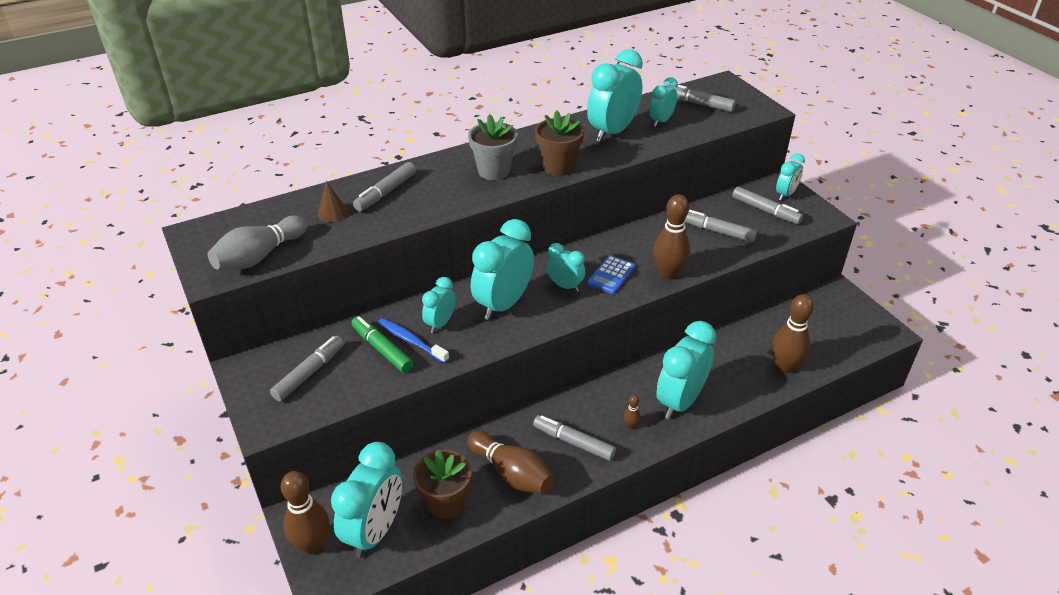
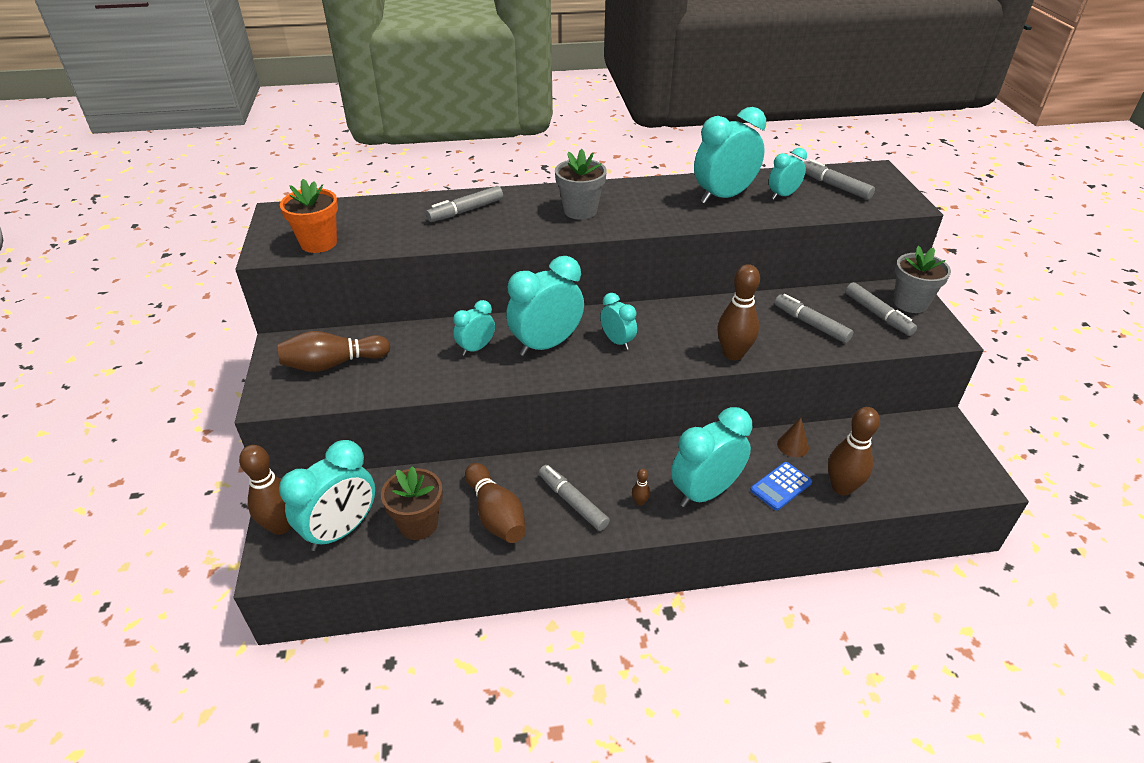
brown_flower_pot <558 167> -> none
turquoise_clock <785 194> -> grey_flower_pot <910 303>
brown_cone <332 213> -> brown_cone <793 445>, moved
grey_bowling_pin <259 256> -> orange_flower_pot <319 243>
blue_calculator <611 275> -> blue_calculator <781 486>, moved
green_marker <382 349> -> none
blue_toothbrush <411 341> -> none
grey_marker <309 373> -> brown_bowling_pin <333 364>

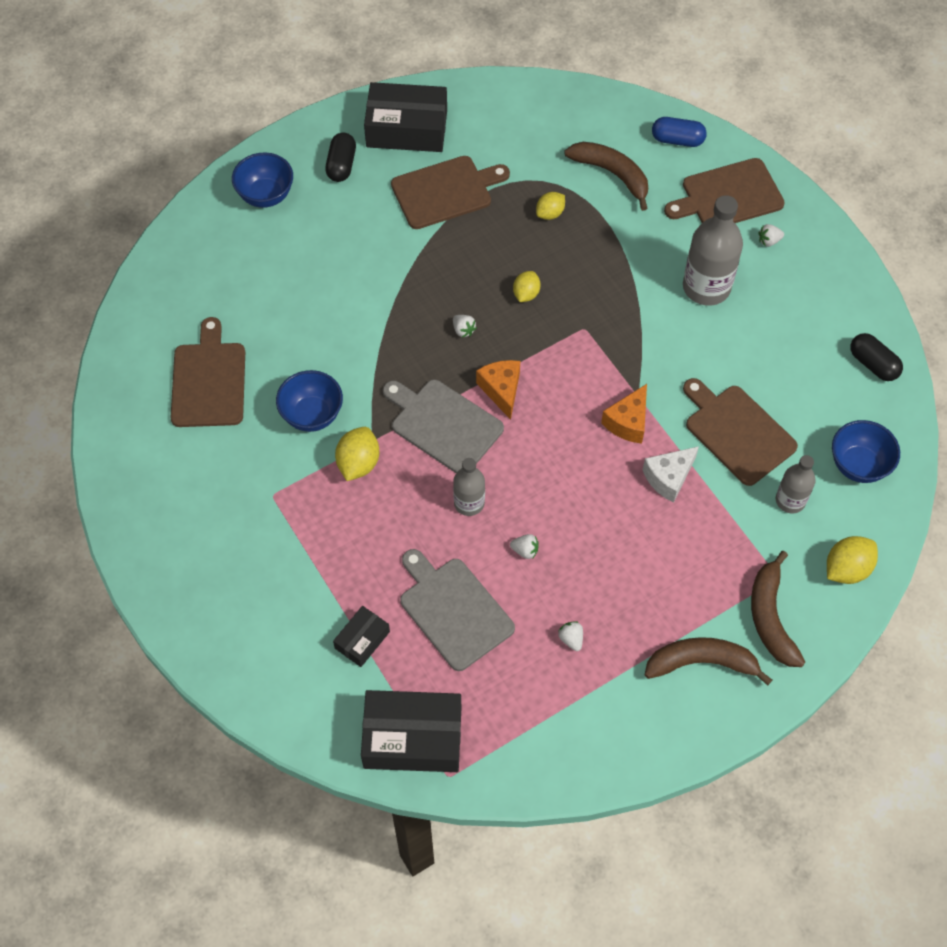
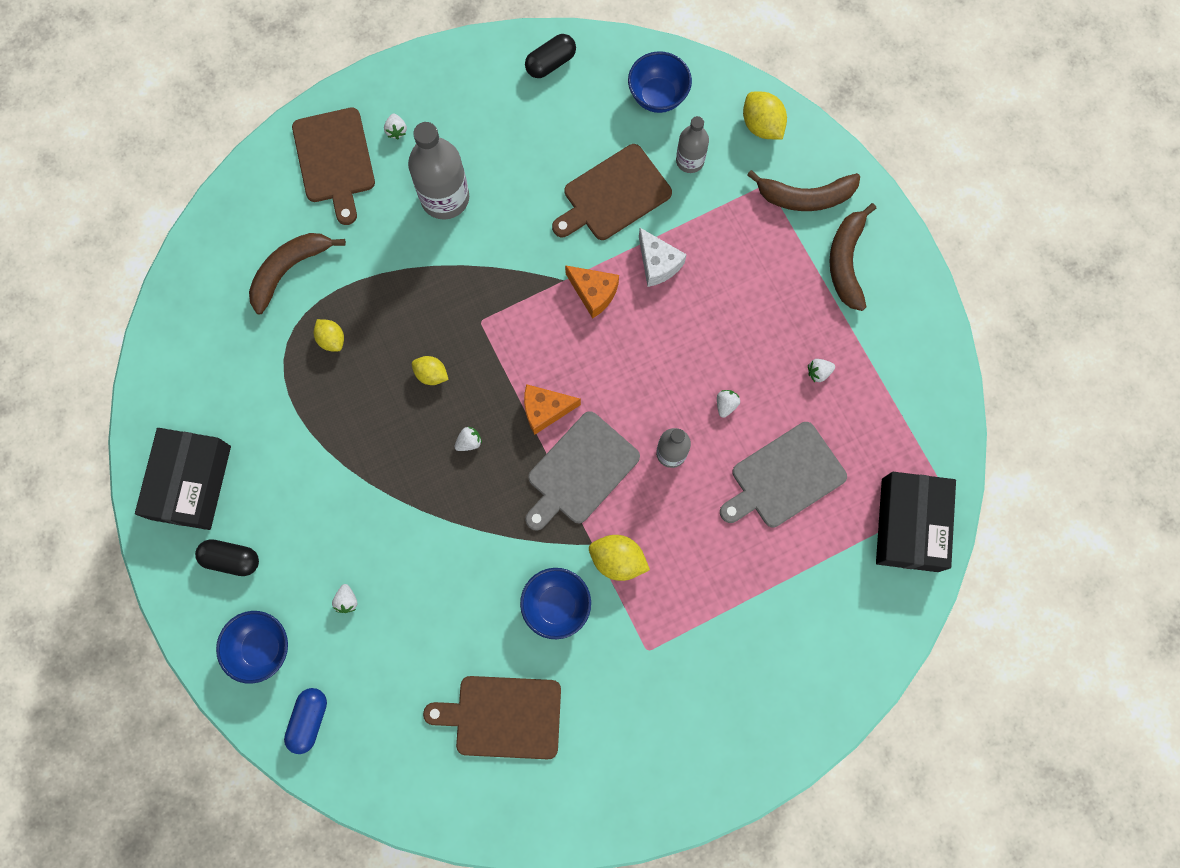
blue_capsule <677 140> -> blue_capsule <309 720>, moved
brown_cutting_board <445 191> -> none
black_box <362 640> -> none
none -> white_strawberry <347 600>

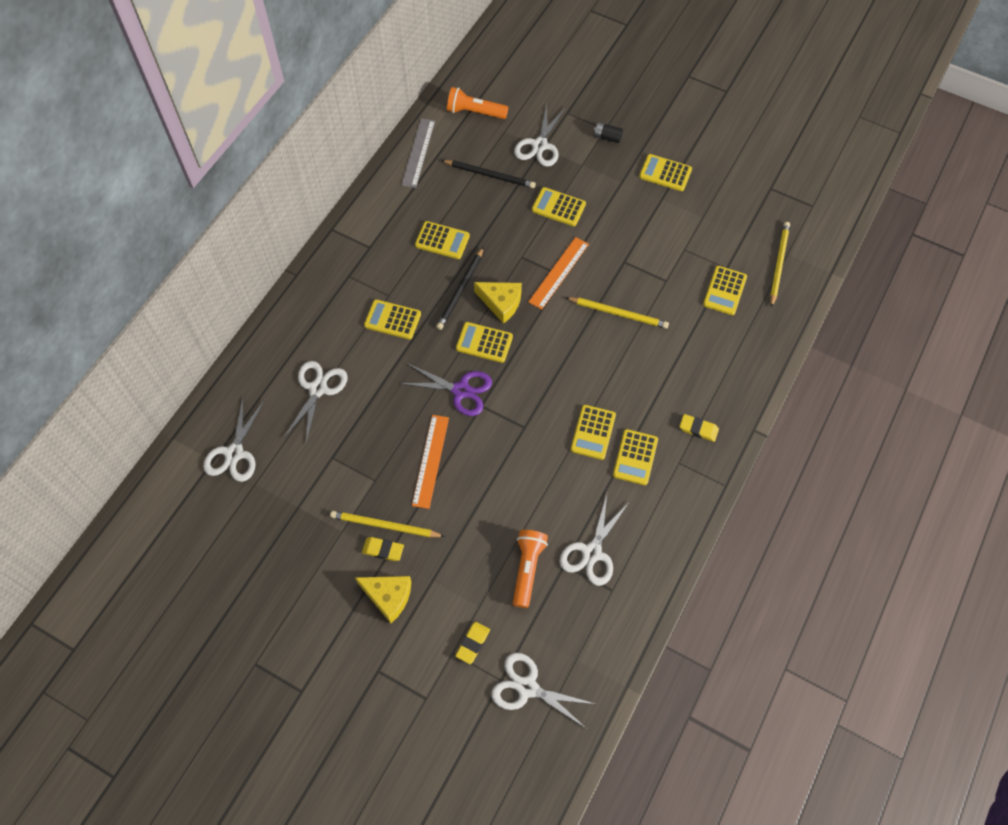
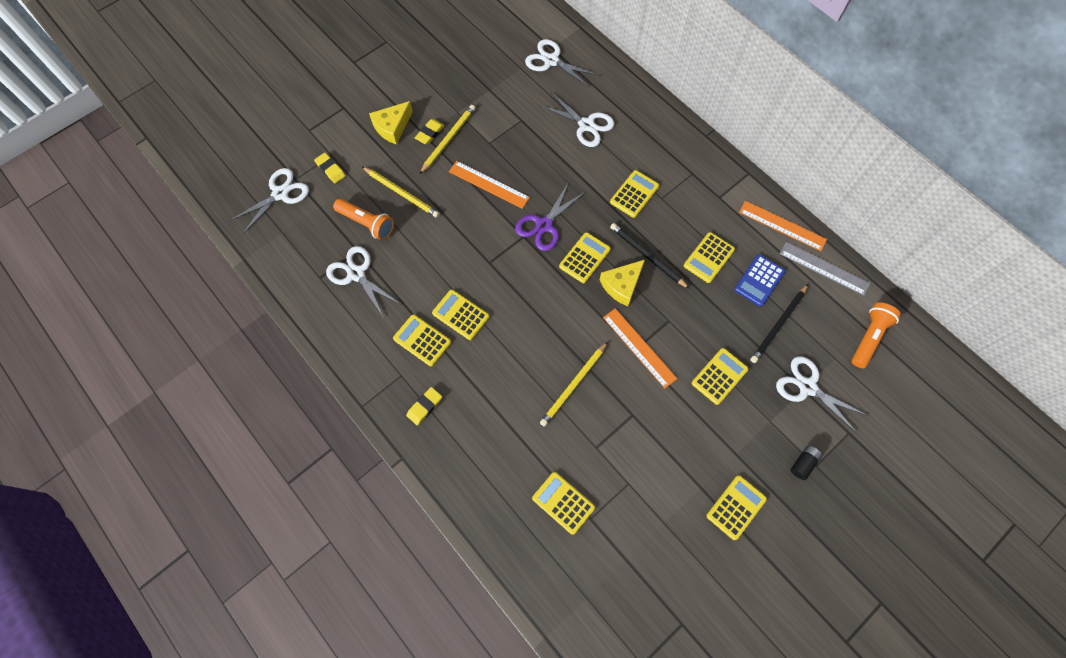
yellow_pencil <778 264> -> yellow_pencil <401 193>, moved
none -> orange_ruler <782 226>
none -> blue_calculator <759 280>

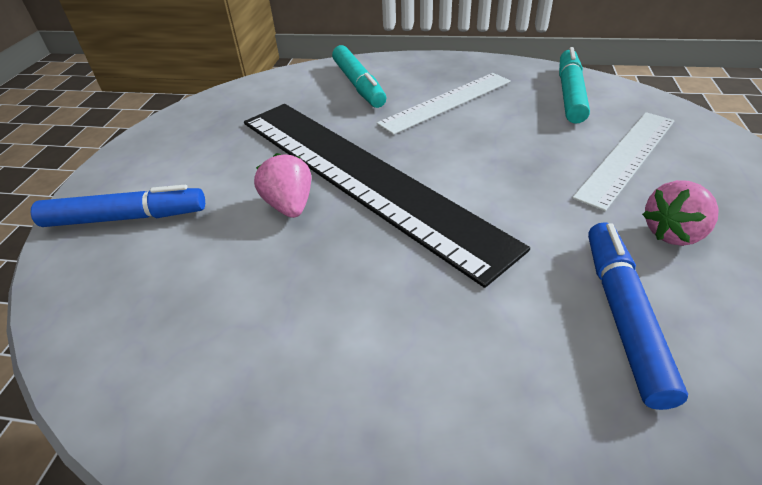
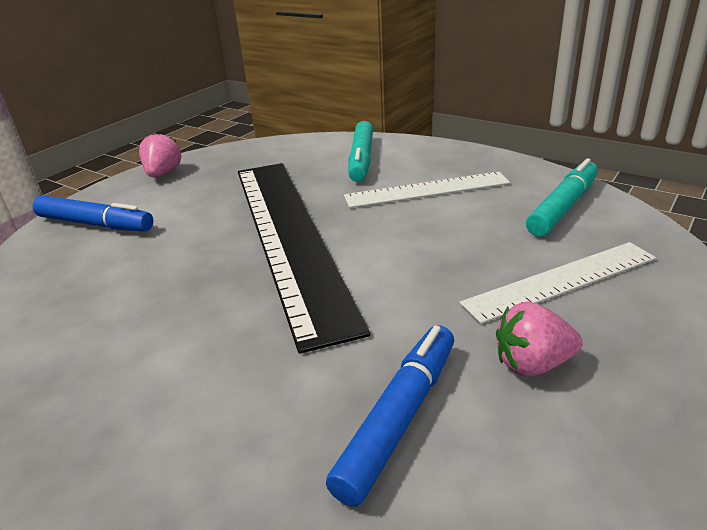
pink_strawberry <289 205> -> pink_strawberry <163 174>, moved

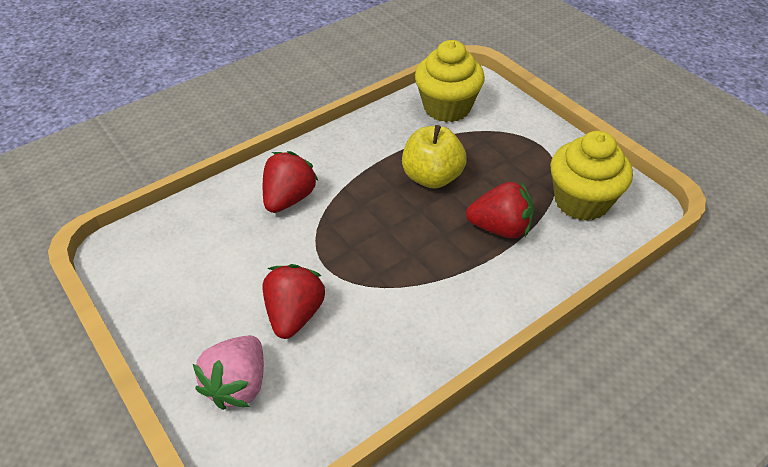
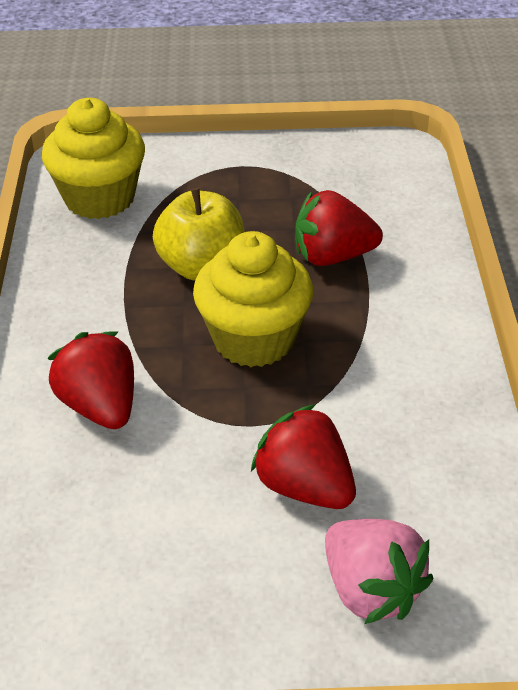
yellow_cupcake <581 201> -> yellow_cupcake <254 339>, moved
red_strawberry <500 228> -> red_strawberry <333 256>, 135 degrees counterclockwise

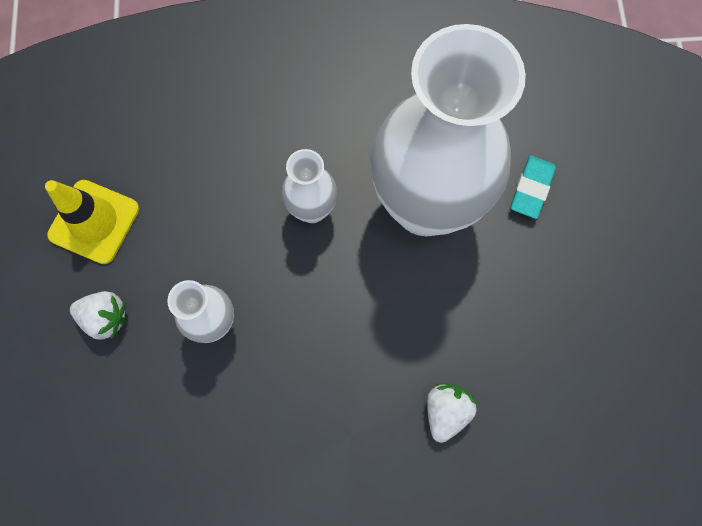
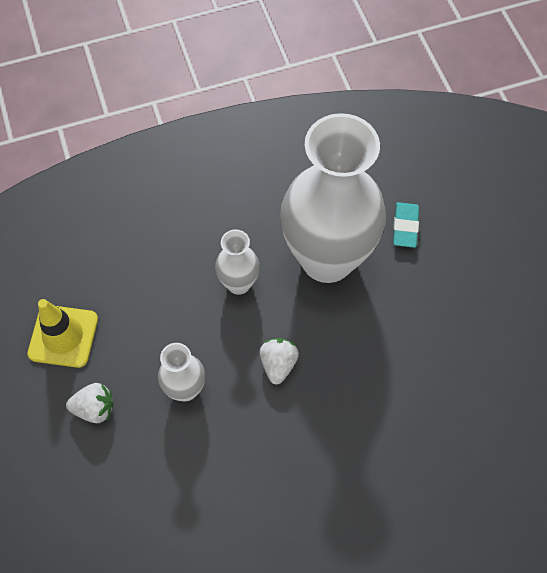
white_strawberry <446 411> -> white_strawberry <278 364>, moved

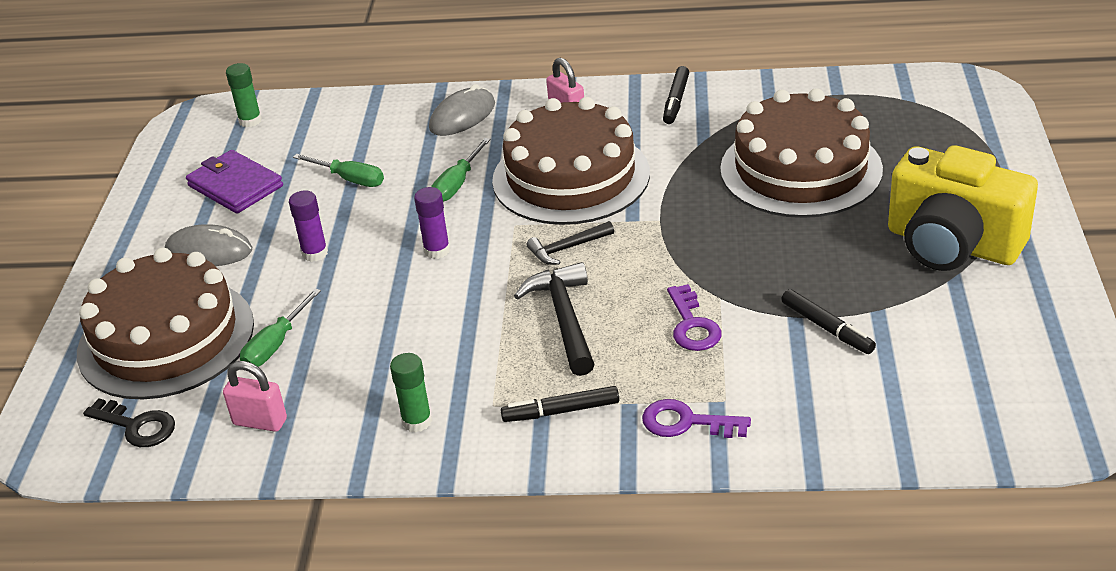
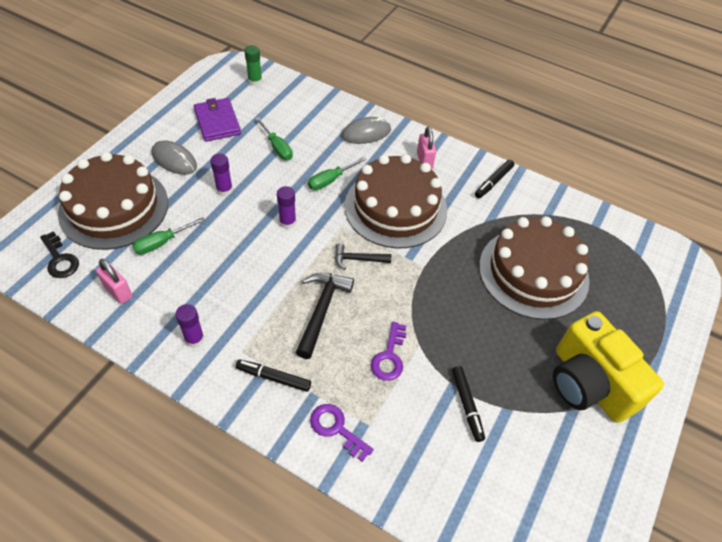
green_glue_stick <417 421> -> purple_glue_stick <194 339>

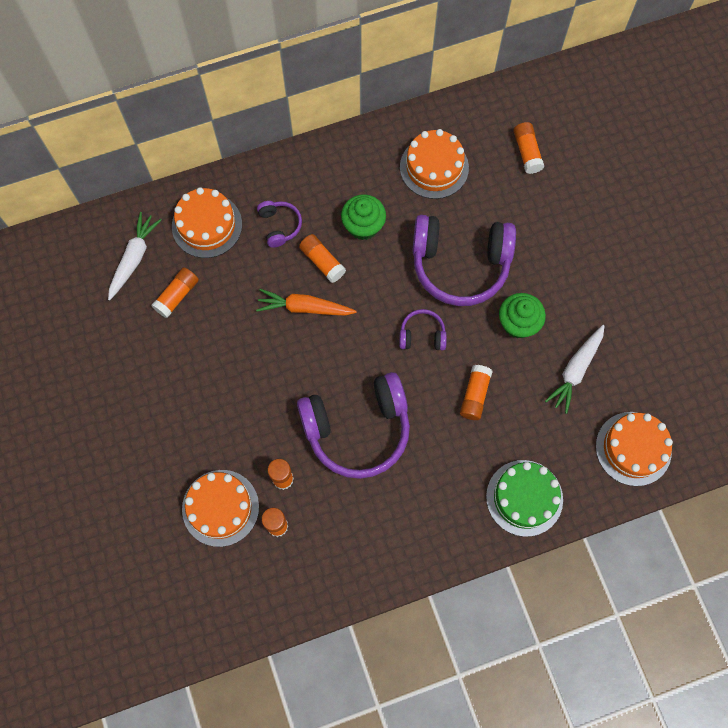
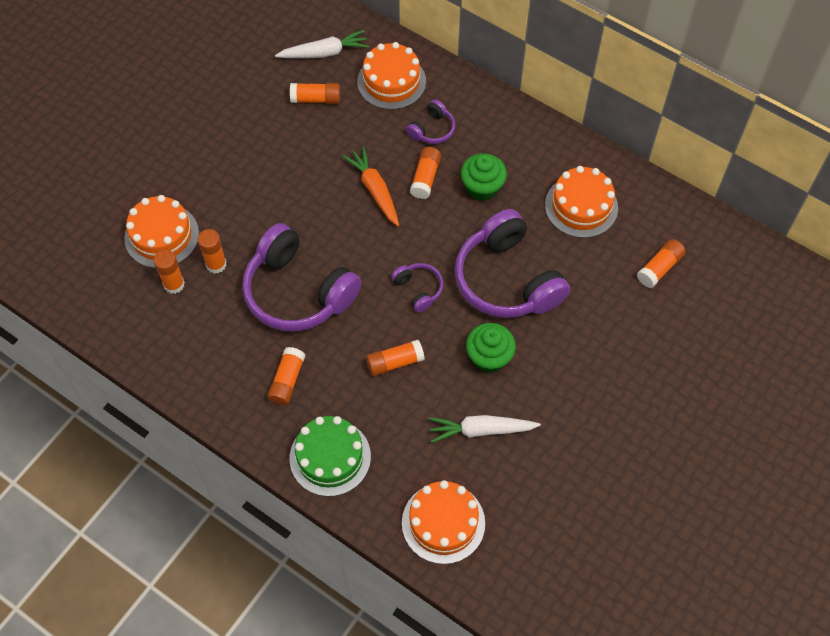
none -> orange_glue_stick <287 381>

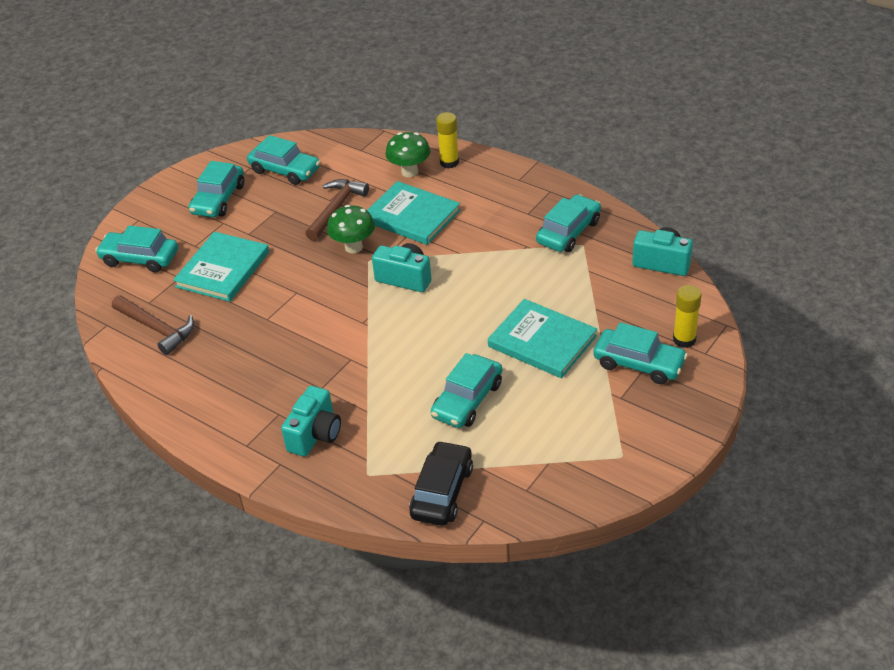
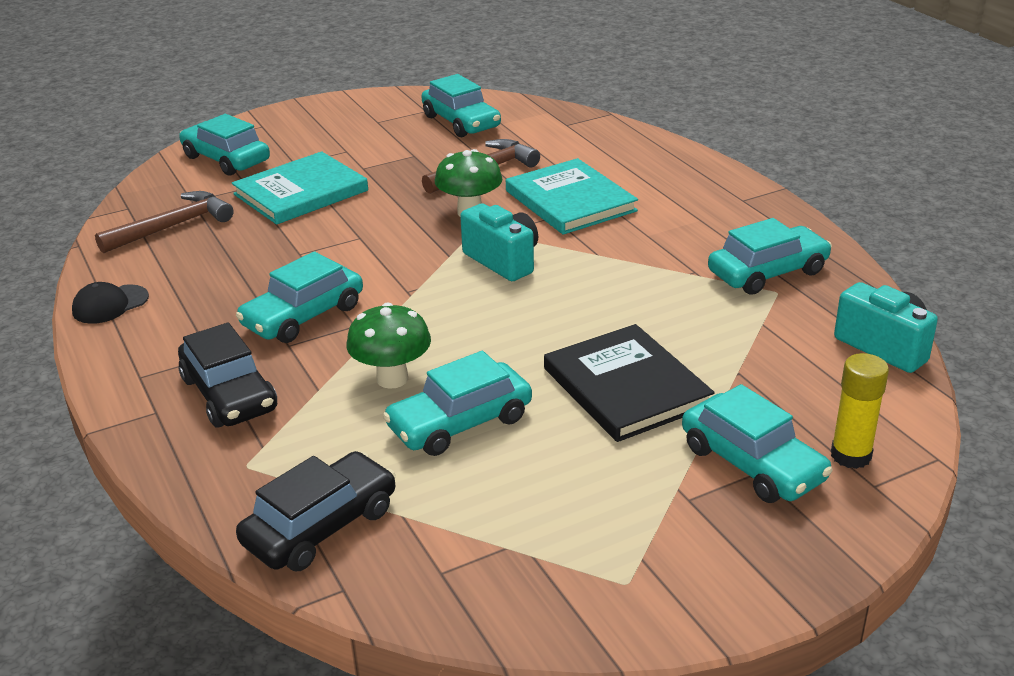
yellow_glue_stick <449 162> -> none
green_mushroom <409 172> -> green_mushroom <392 379>, moved
turquoise_car <218 199> -> turquoise_car <303 316>, moved
brown_hammer <156 328> -> brown_hammer <172 227>, 105 degrees counterclockwise
turquoise_book <542 341> -> black_book <626 387>
turquoise_camera <315 435> -> black_car <229 394>
none -> black_cap <110 304>

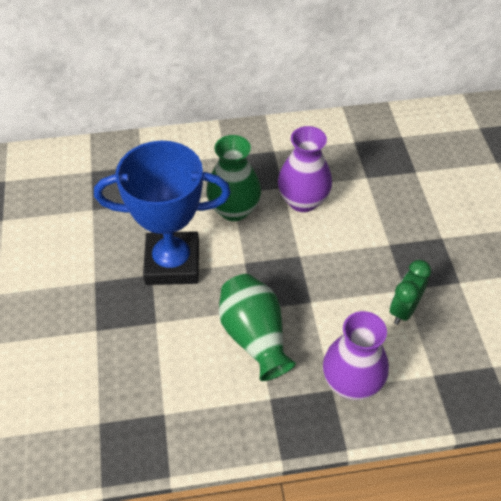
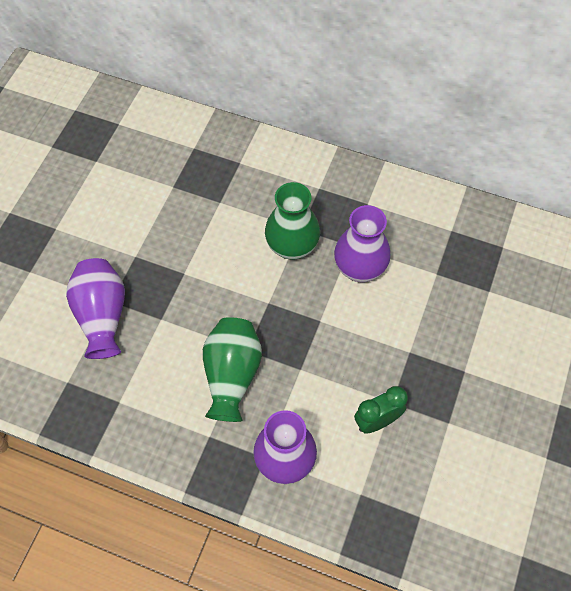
blue_trophy <172 263> -> none
none -> purple_vase <102 316>

